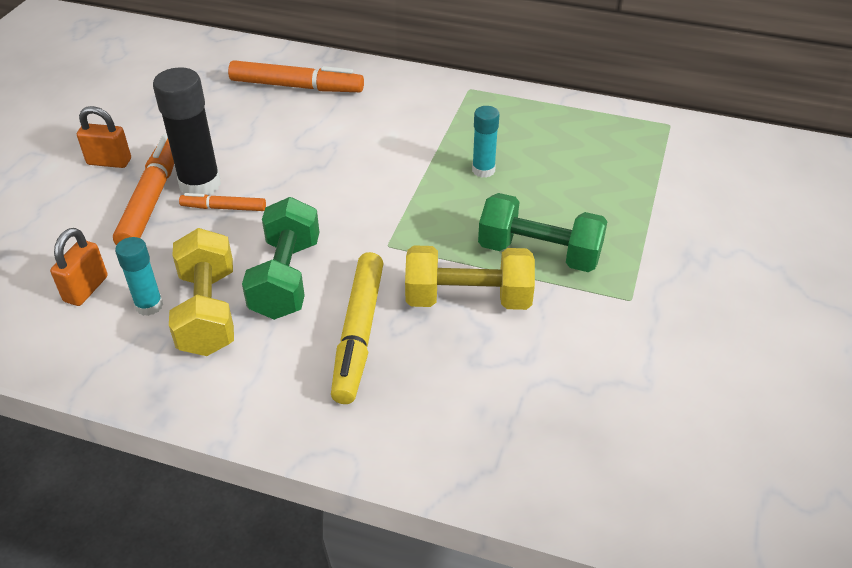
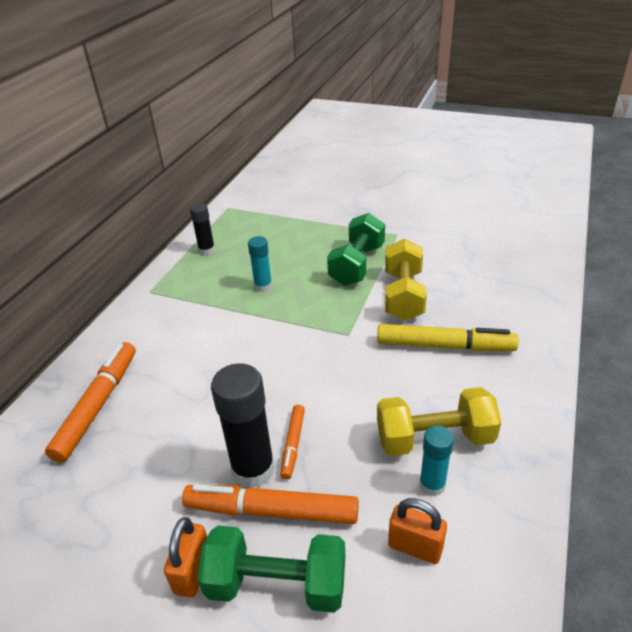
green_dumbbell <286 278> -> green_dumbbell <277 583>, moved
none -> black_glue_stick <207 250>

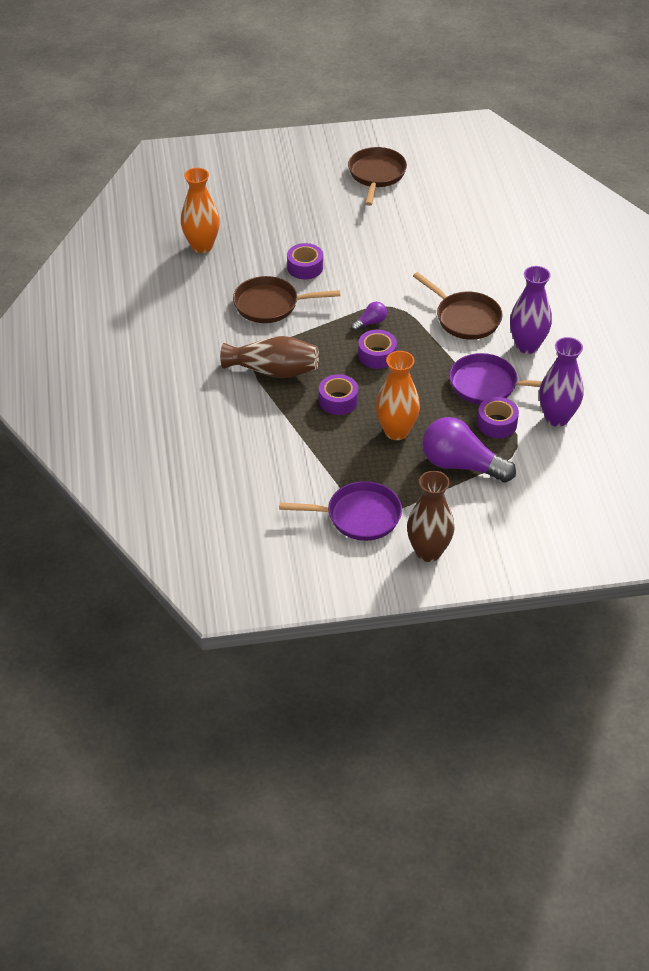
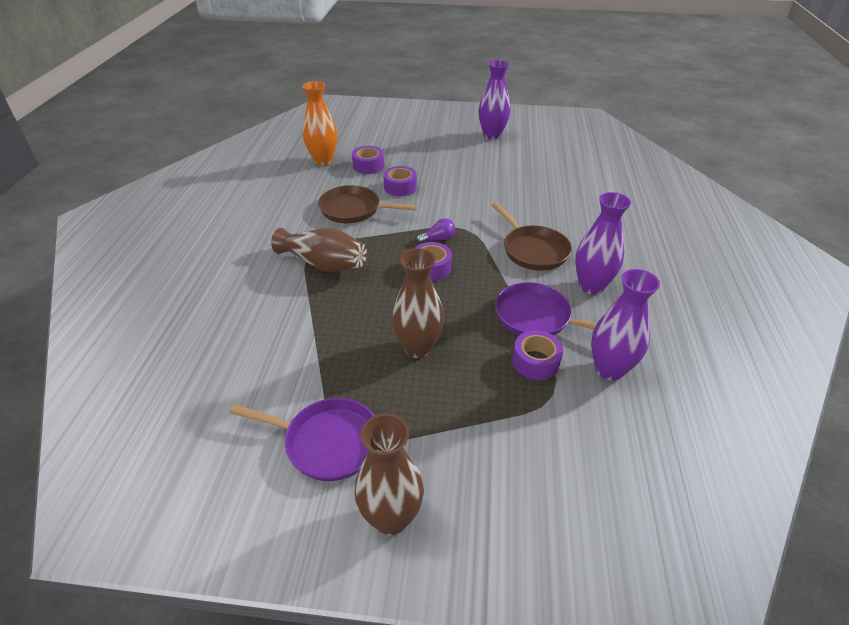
brown_pan <376 175> -> purple_vase <492 135>
orange_vase <396 431> -> brown_vase <418 347>
purple_tape <338 400> -> purple_tape <368 166>, moved
purple_light_bulb <461 465> -> none

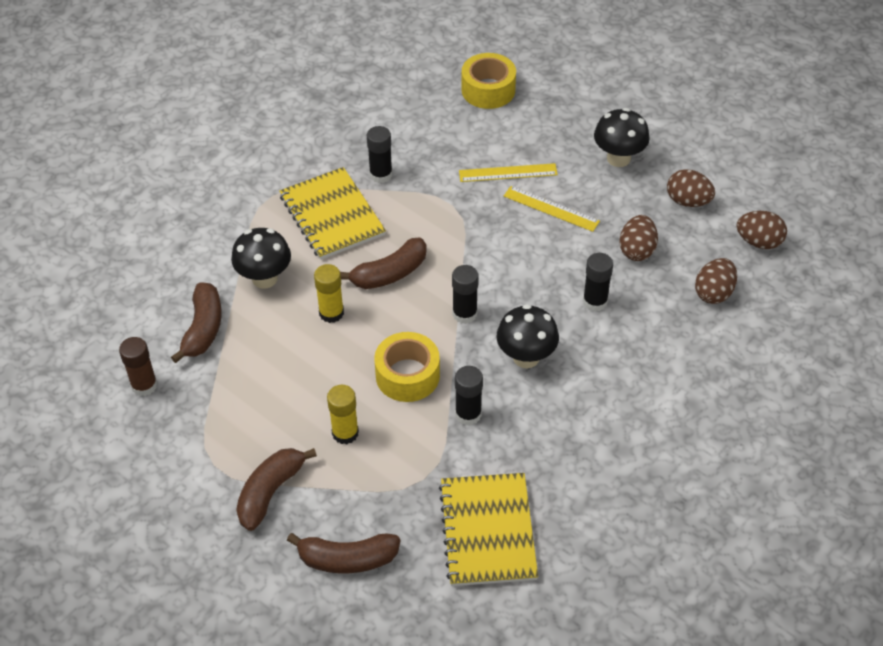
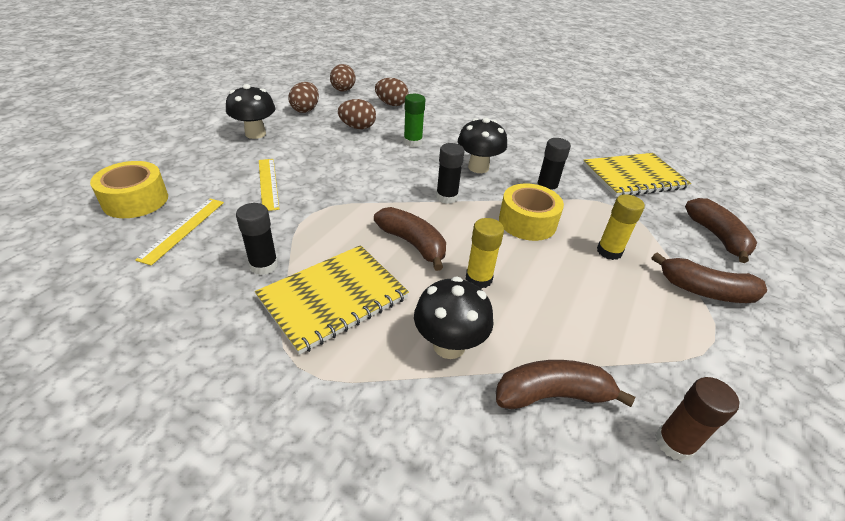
yellow_ruler <551 208> -> yellow_ruler <183 229>, moved
black_glue_stick <595 301> -> green_glue_stick <413 142>

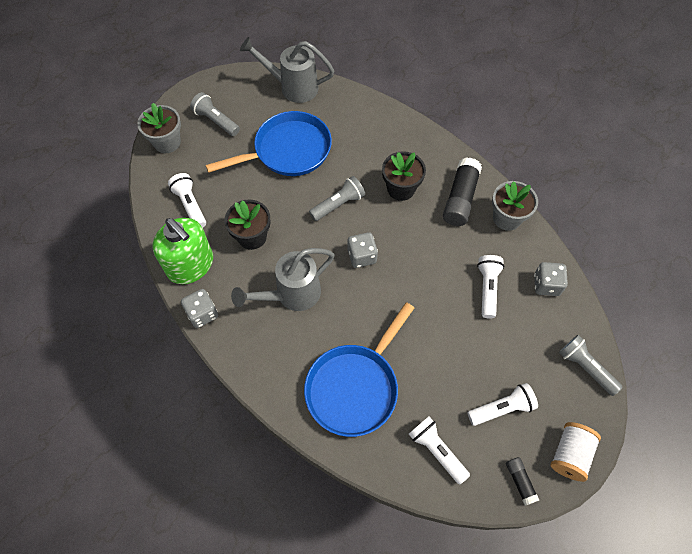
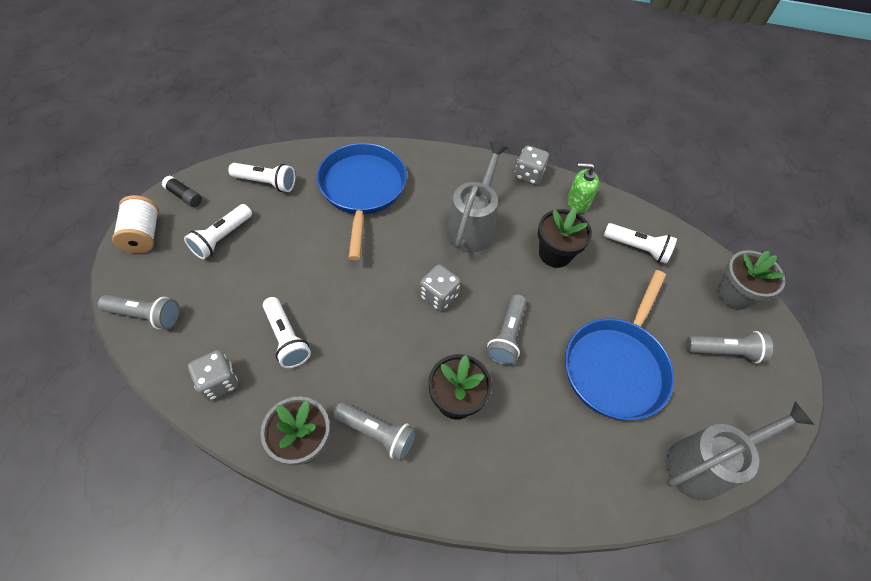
black_glue_stick <460 198> -> grey_flashlight <377 433>
green_soap_dispenser <190 265> -> green_soap_dispenser <578 202>, x0.55

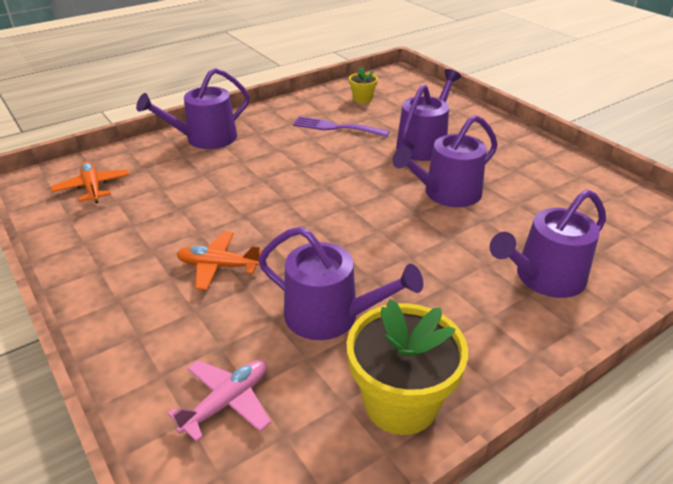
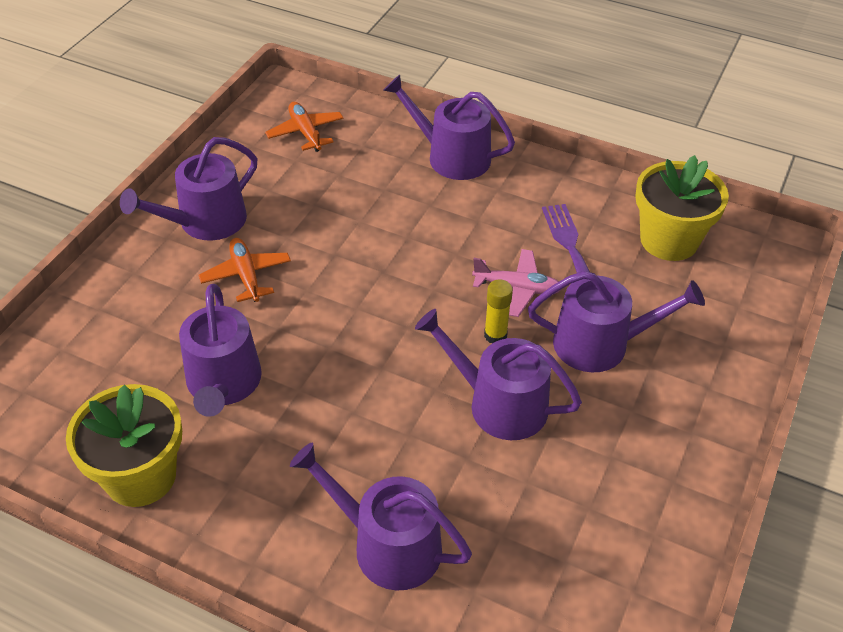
yellow_flower_pot <362 99> -> yellow_flower_pot <669 240>, x2.01
orange_plane <92 188> -> orange_plane <305 132>, 60 degrees counterclockwise
pink_plane <226 402> -> pink_plane <517 288>, moved
none -> purple_watering_can <205 222>
none -> yellow_glue_stick <495 335>

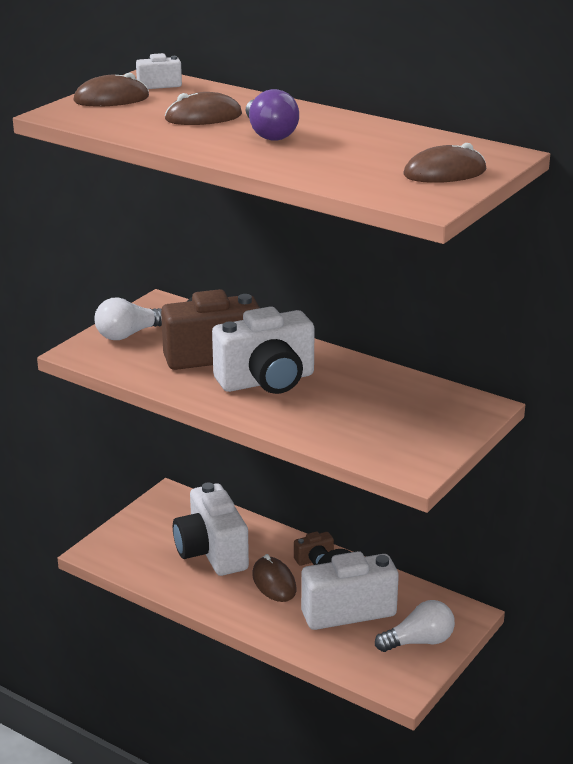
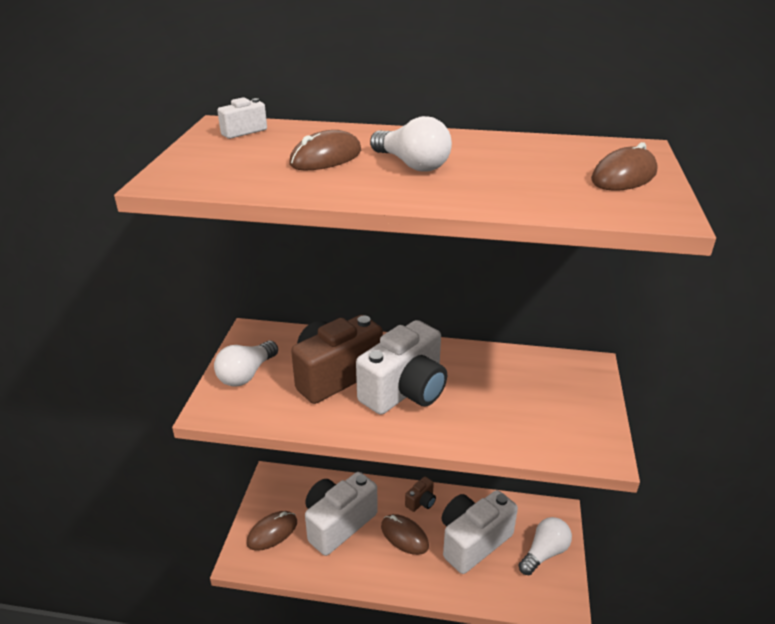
brown_mouse <111 99> -> brown_mouse <272 532>, moved
purple_light_bulb <269 134> -> white_light_bulb <412 164>
white_camera <211 552> -> white_camera <338 523>, 90 degrees clockwise

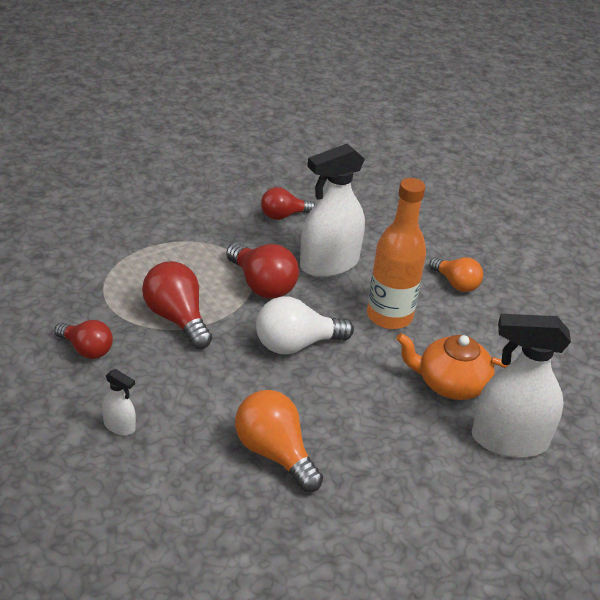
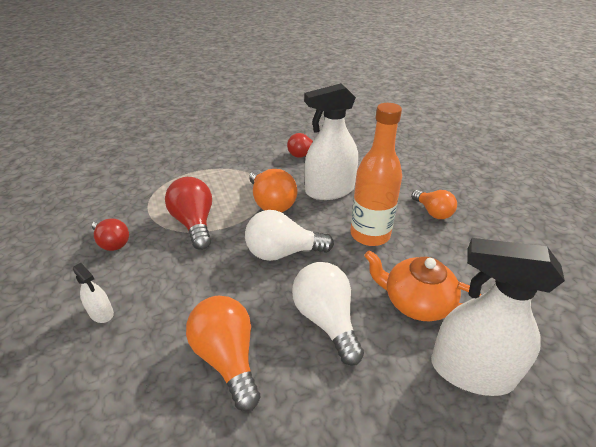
red_light_bulb <262 285> -> orange_light_bulb <271 202>
none -> white_light_bulb <326 320>

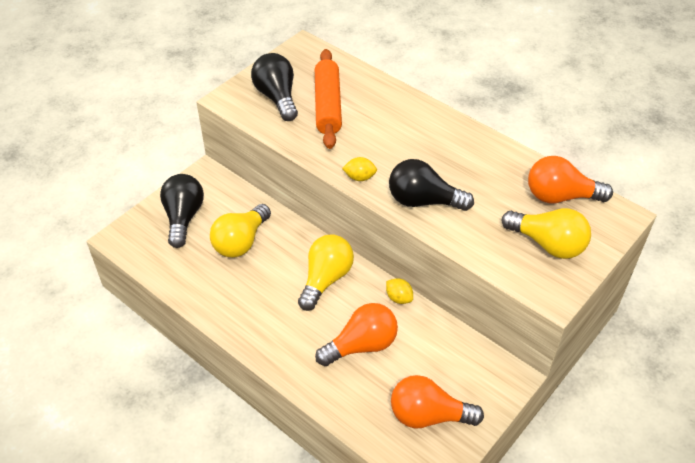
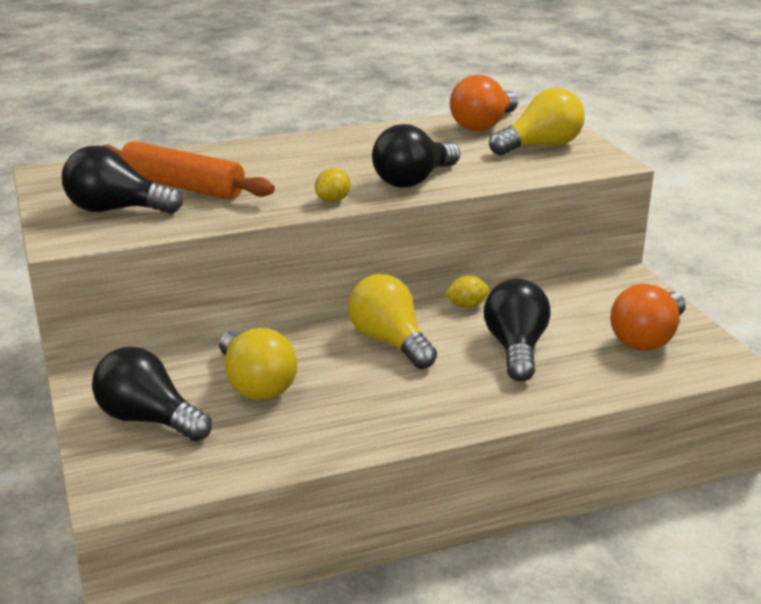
orange_light_bulb <361 345> -> black_light_bulb <516 349>

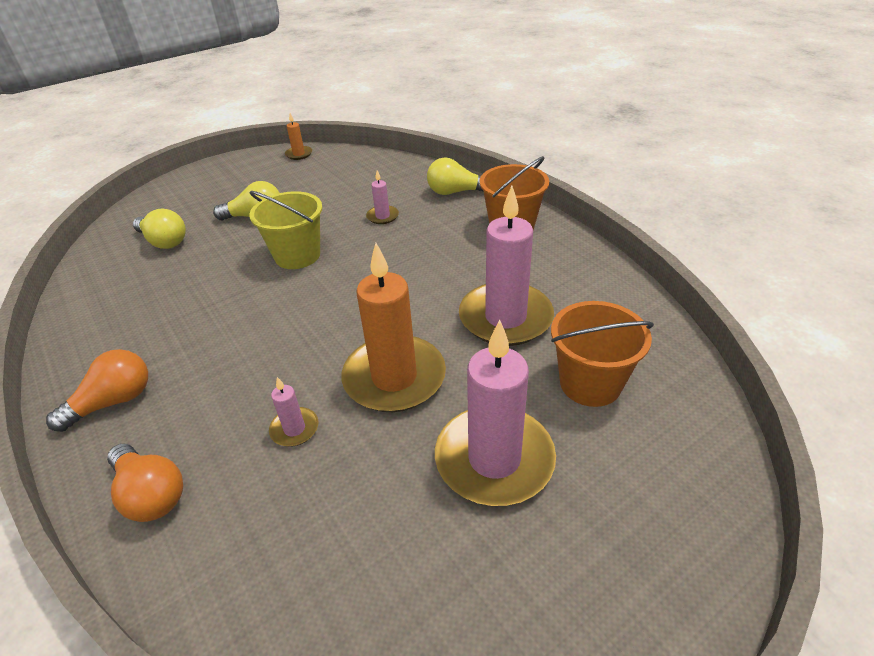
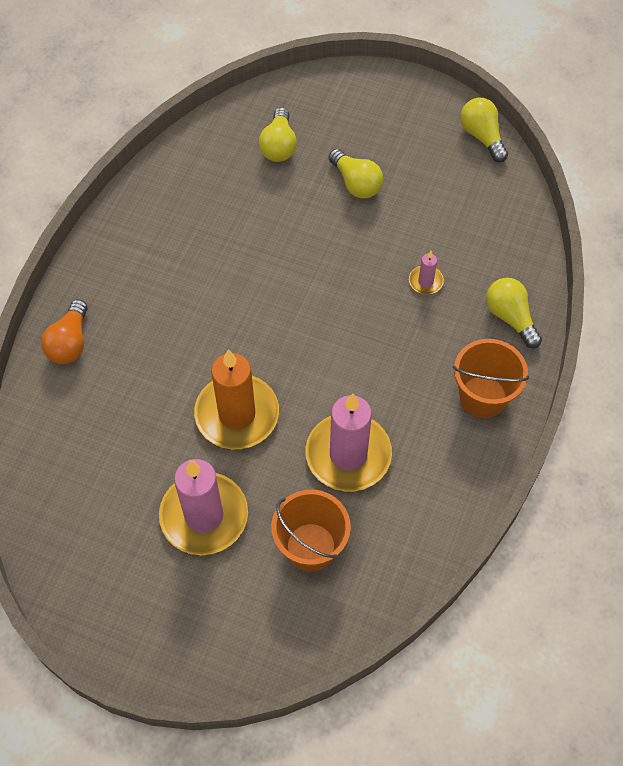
orange_candle <299 154> -> yellow_light_bulb <482 136>
yellow_bucket <297 255> -> none
orange_light_bulb <113 402> -> none
pink_candle <294 429> -> none

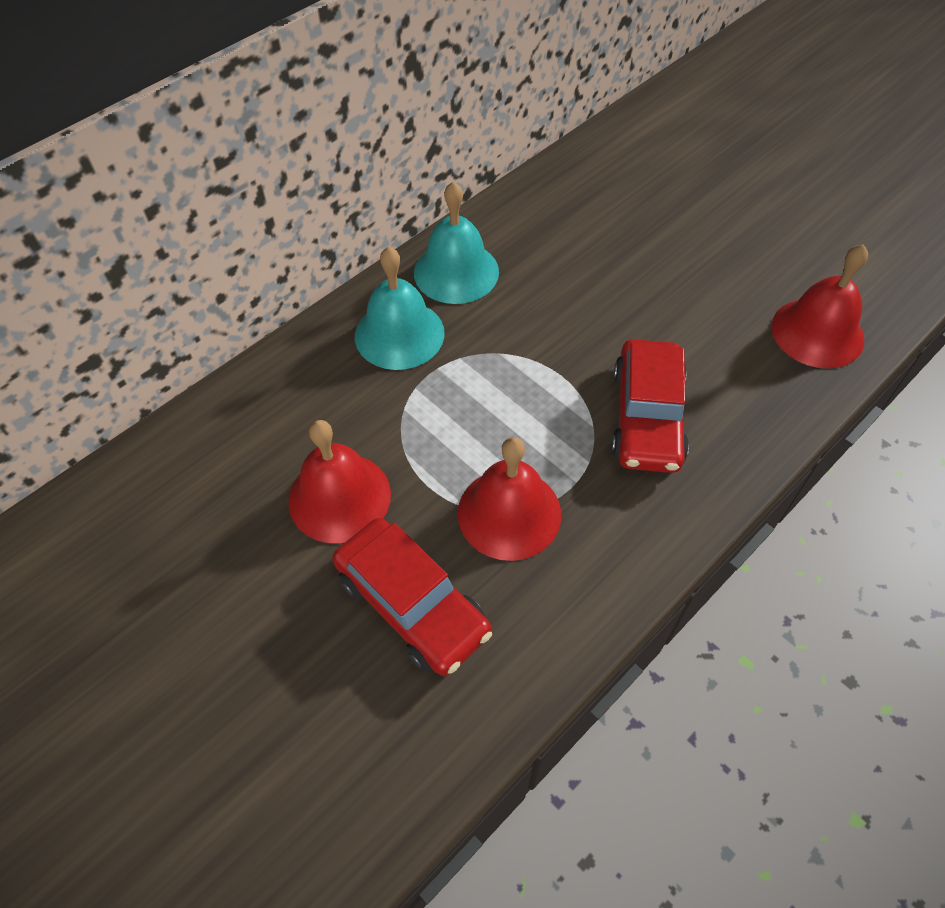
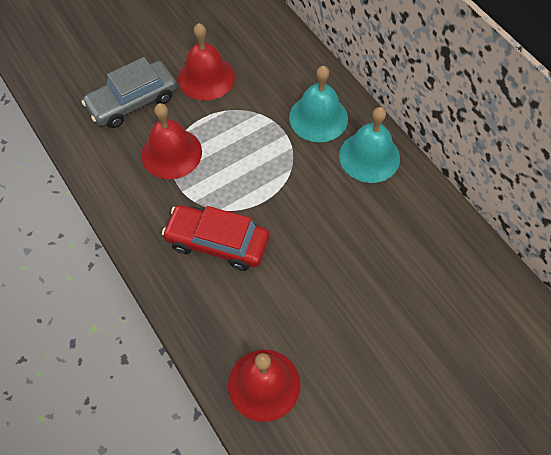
red_car <412 604> -> grey_car <133 101>

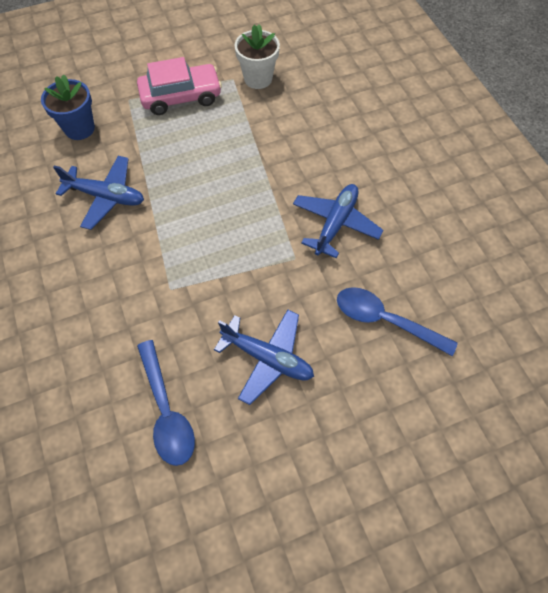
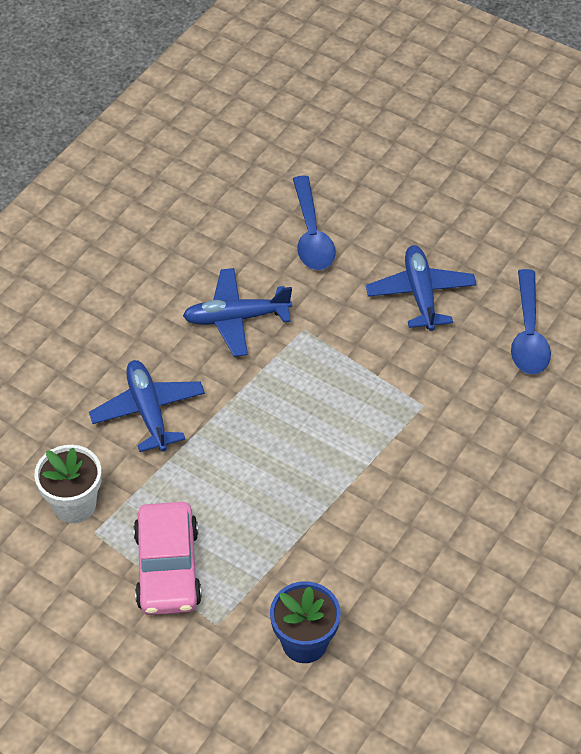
pink_car <181 97> -> pink_car <168 568>, 135 degrees counterclockwise
blue_plane <106 197> -> blue_plane <148 411>, moved
blue_spoon <166 411> -> blue_spoon <528 334>, 150 degrees clockwise

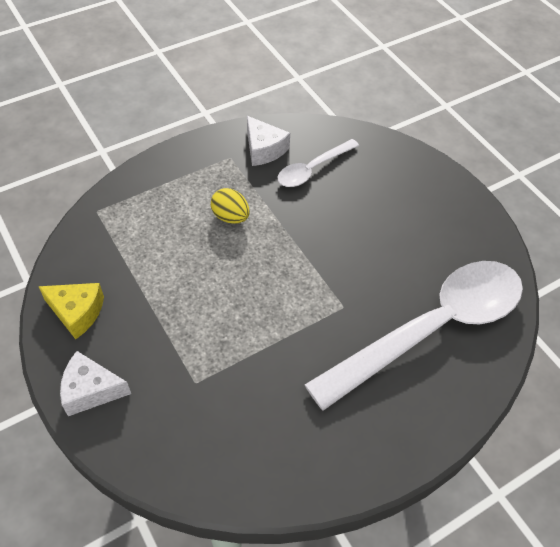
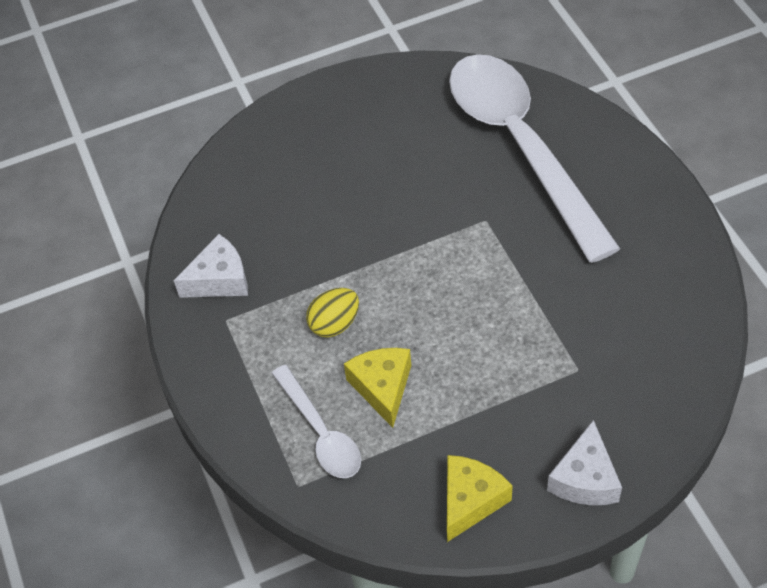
white_spoon <312 169> -> white_spoon <320 432>, moved
none -> yellow_cheese <382 387>

